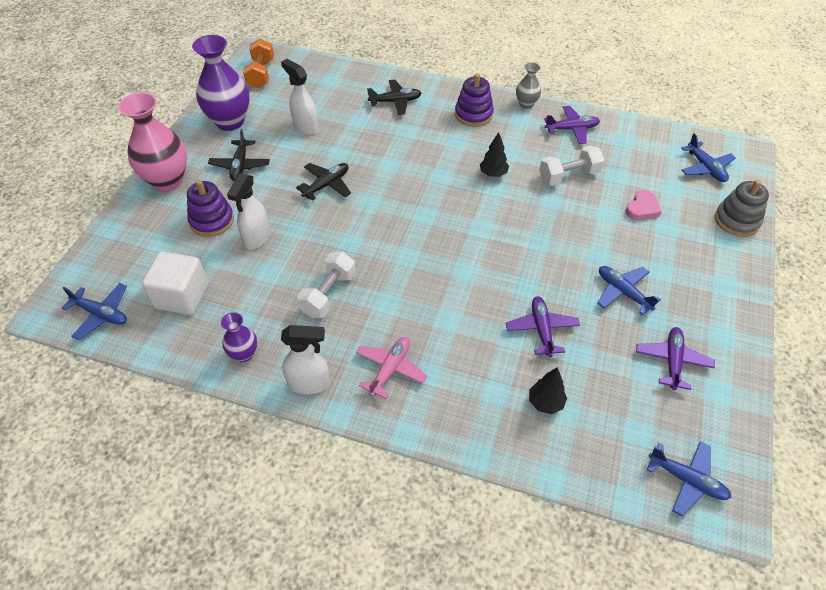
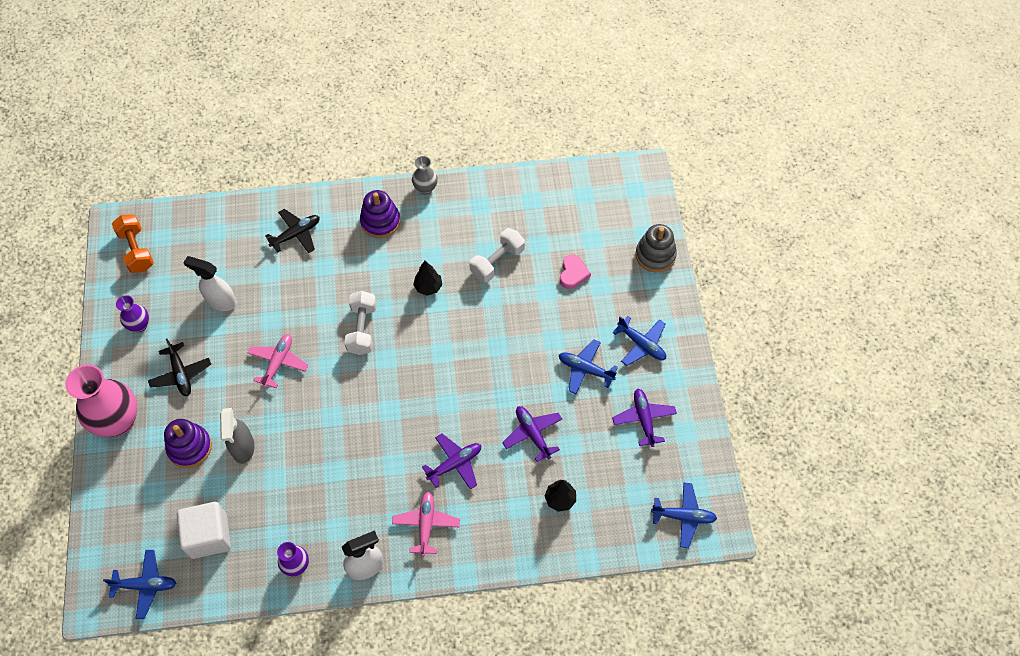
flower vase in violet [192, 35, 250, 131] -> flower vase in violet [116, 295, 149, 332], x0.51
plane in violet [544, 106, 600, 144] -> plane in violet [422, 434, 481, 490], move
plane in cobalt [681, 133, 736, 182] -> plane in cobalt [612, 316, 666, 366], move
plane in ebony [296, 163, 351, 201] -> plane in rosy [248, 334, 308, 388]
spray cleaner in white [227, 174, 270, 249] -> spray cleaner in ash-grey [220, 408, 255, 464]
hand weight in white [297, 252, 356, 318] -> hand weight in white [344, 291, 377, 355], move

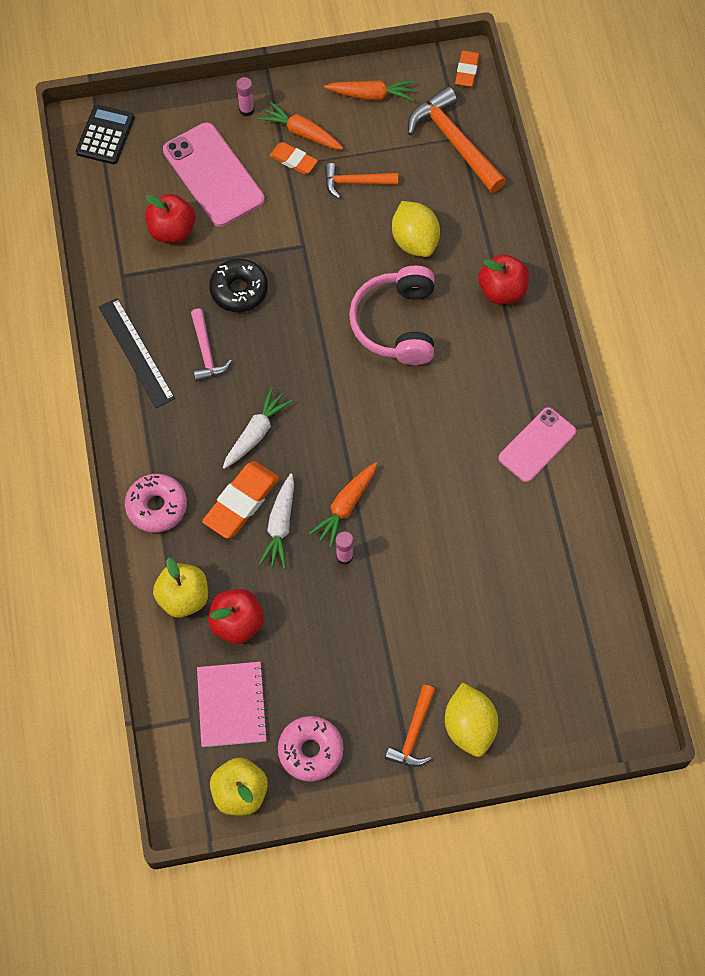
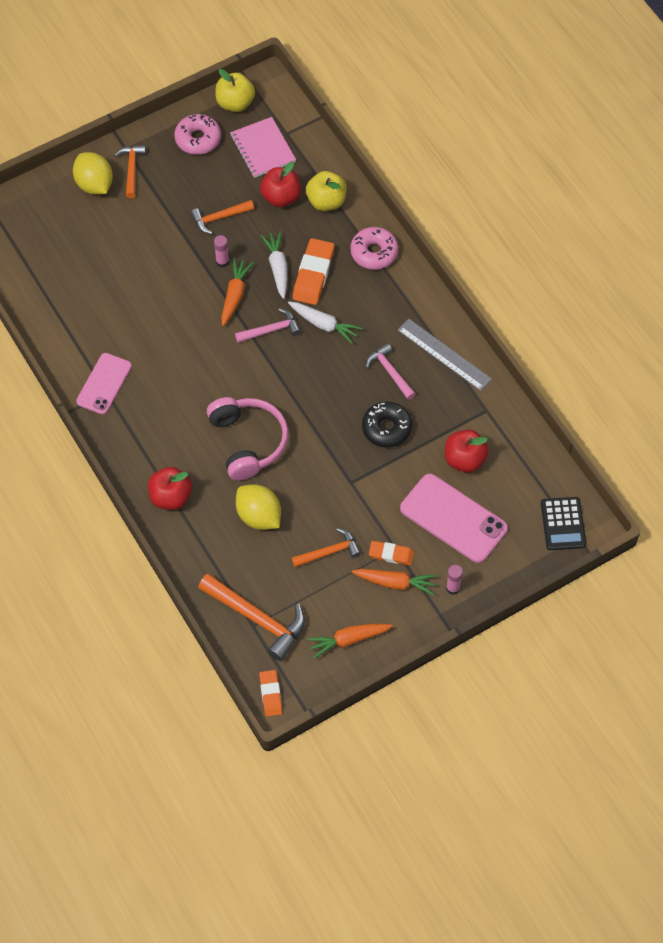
measuring stick in ebony [99, 298, 175, 408] -> measuring stick in ash-grey [398, 319, 492, 391]
carrot in white [223, 387, 292, 469] -> carrot in white [288, 302, 362, 344], 75 degrees counterclockwise
none -> hammer in orange [191, 200, 254, 234]
none -> hammer in rosy [235, 308, 301, 343]

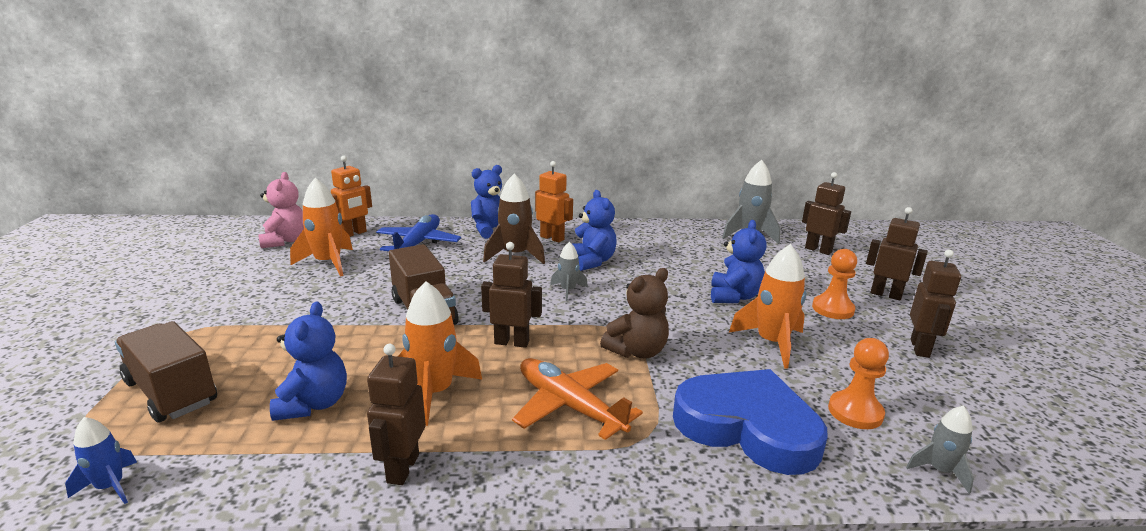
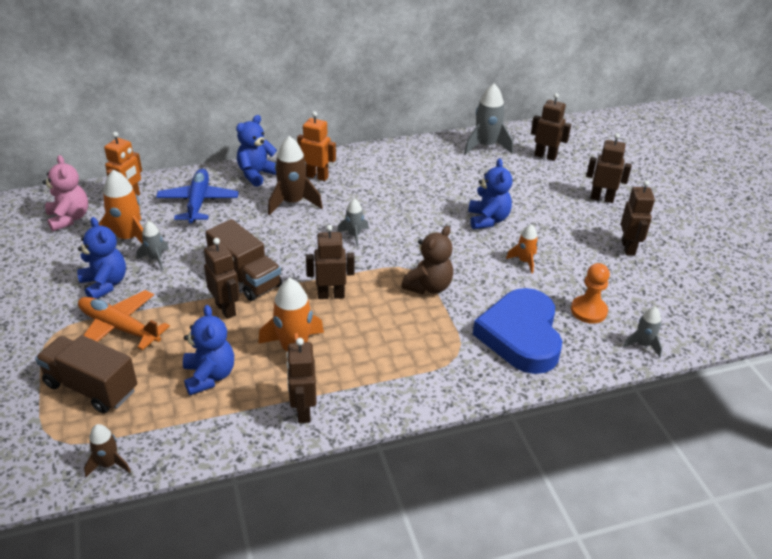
stuffed bear in cobalt [571, 190, 617, 271] -> stuffed bear in cobalt [77, 217, 126, 299], move
toy rocket in orange [729, 244, 806, 368] -> toy rocket in orange [506, 224, 538, 274], x0.56
game pawn in orange [812, 249, 857, 319] -> none
plane in orange [512, 358, 643, 440] -> plane in orange [78, 290, 170, 350], move
heart in cobalt [673, 369, 828, 475] -> heart in cobalt [473, 288, 562, 374], 105 degrees counterclockwise
toy rocket in cobalt [65, 417, 137, 504] -> toy rocket in dark brown [84, 424, 131, 477]
none -> toy rocket in ash-grey [136, 221, 169, 270]
none -> toy robot in dark brown [204, 238, 240, 319]

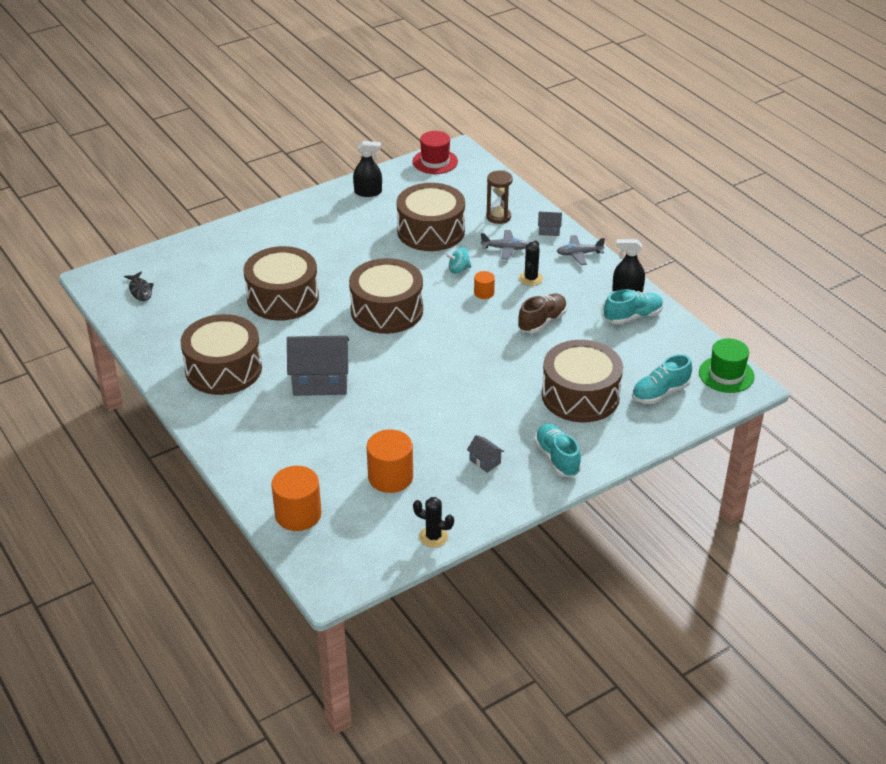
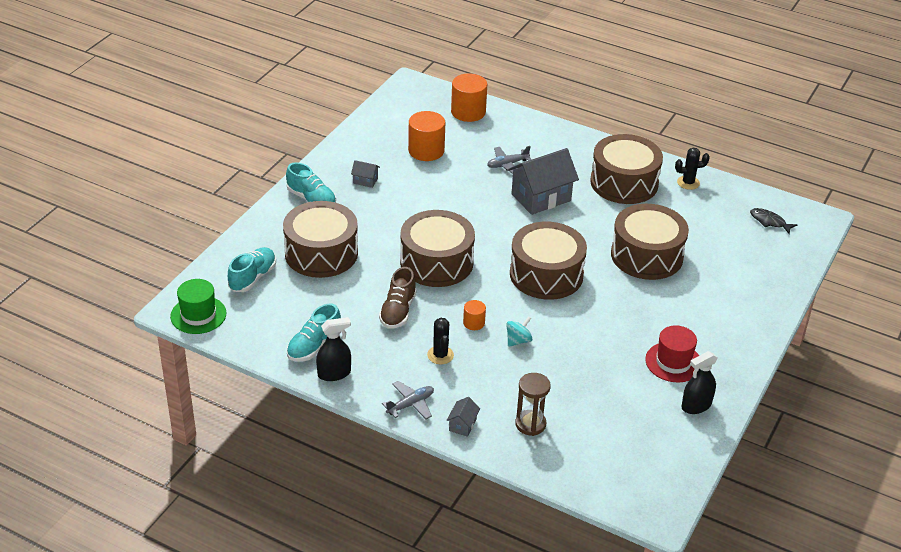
tall hat in scarlet [413, 131, 458, 174] -> tall hat in scarlet [645, 325, 699, 383], move
drum in dark brown [397, 183, 465, 251] -> drum in dark brown [400, 210, 475, 287], move
house in ash-grey [538, 212, 562, 236] -> house in ash-grey [446, 397, 480, 437], 45 degrees counterclockwise
plane in ash-grey [481, 230, 528, 260] -> plane in ash-grey [487, 146, 532, 174], move
cactus in ebony [413, 497, 454, 547] -> cactus in ebony [675, 148, 710, 190], move

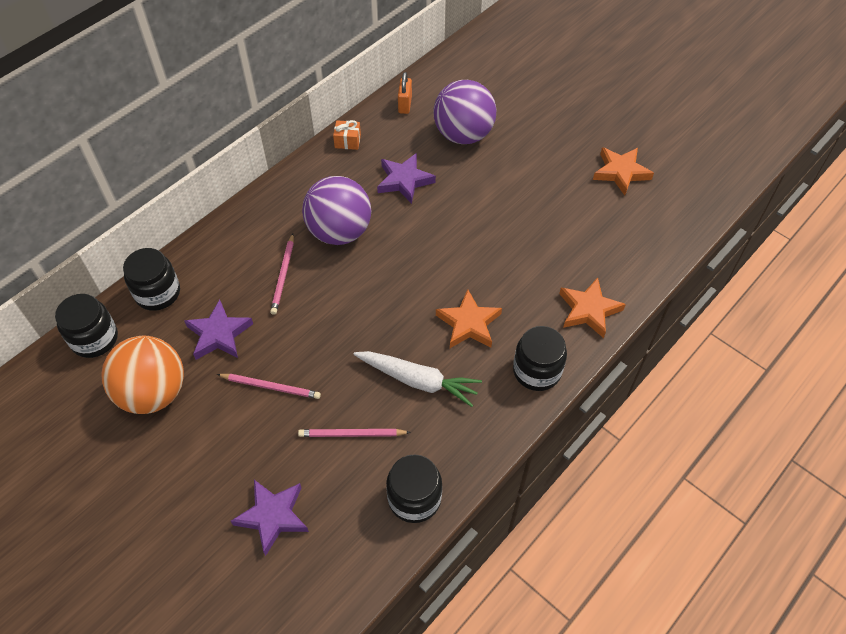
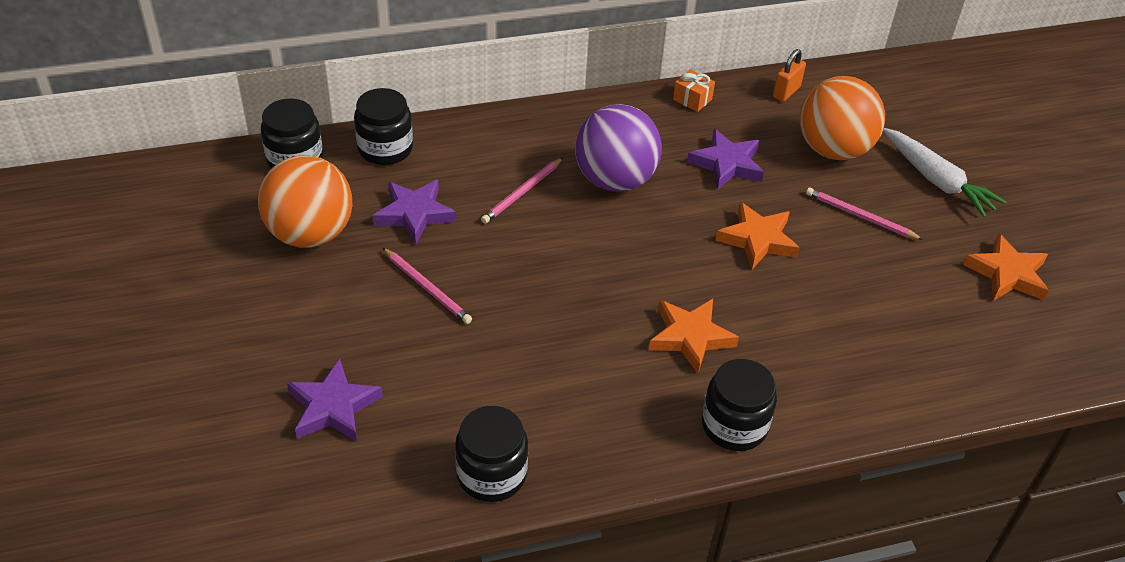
sphere in violet [433, 80, 496, 144] -> sphere in orange [800, 76, 885, 160]
star shape in orange [559, 278, 626, 338] -> star shape in orange [715, 202, 800, 269], move
carrot in white [353, 351, 482, 407] -> carrot in white [883, 128, 1007, 217], move
lead pencil in rosy [298, 429, 411, 437] -> lead pencil in rosy [806, 188, 923, 240], move

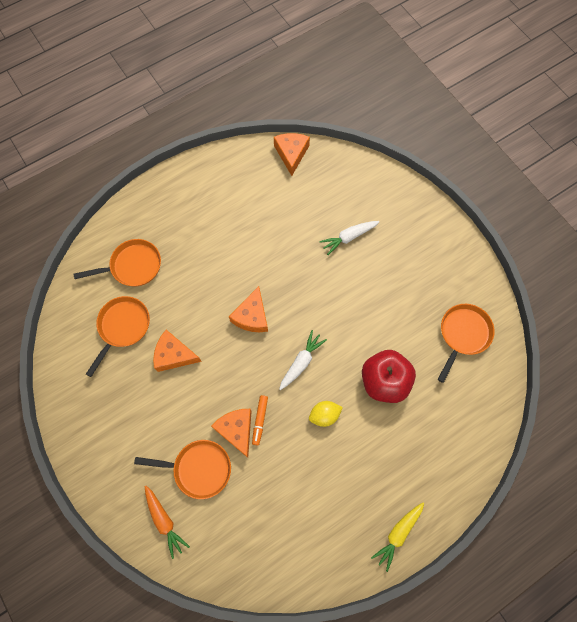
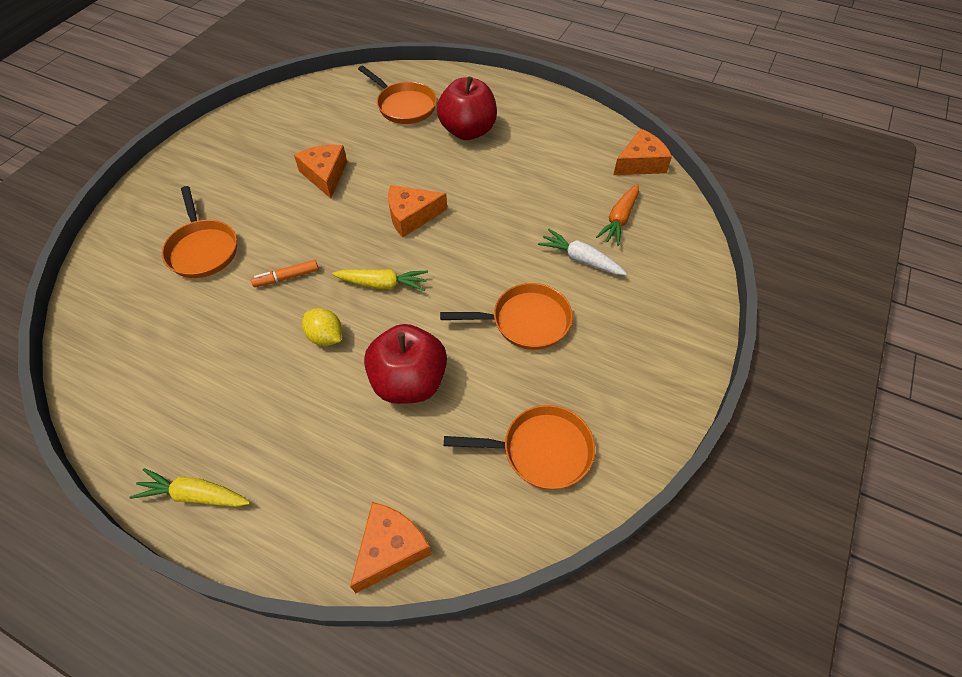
frying pan in orange [86, 296, 150, 377] -> frying pan in orange [440, 283, 573, 350], move
carrot in white [279, 330, 327, 390] -> carrot in yellow [332, 269, 428, 291]
piece of cheese in orange [211, 409, 252, 458] -> piece of cheese in orange [350, 502, 432, 593], move
carrot in orange [145, 486, 190, 559] -> carrot in orange [596, 184, 639, 246], move
none -> apple fruit in scarlet [437, 77, 497, 140]

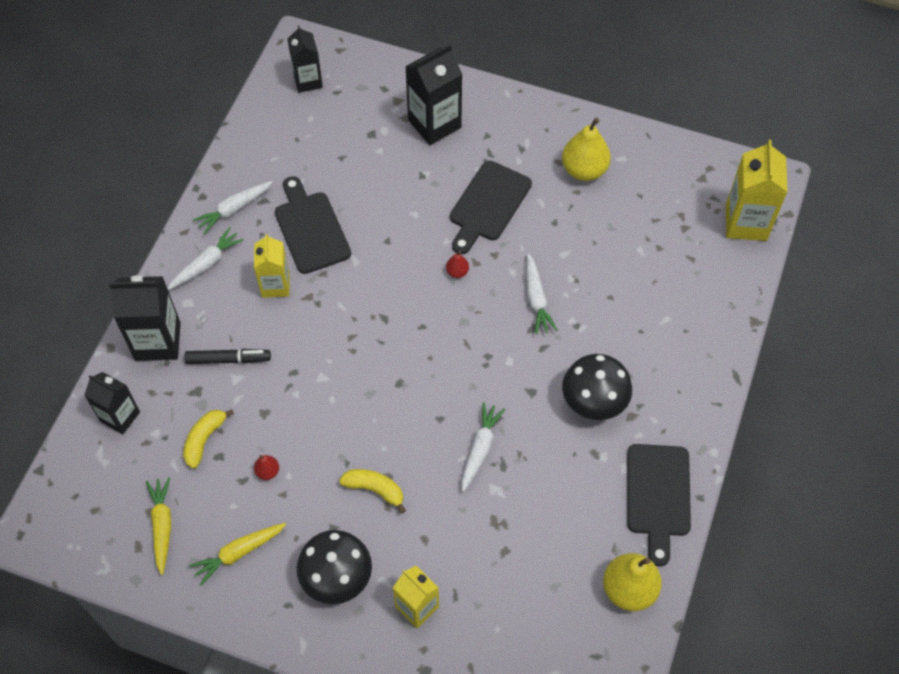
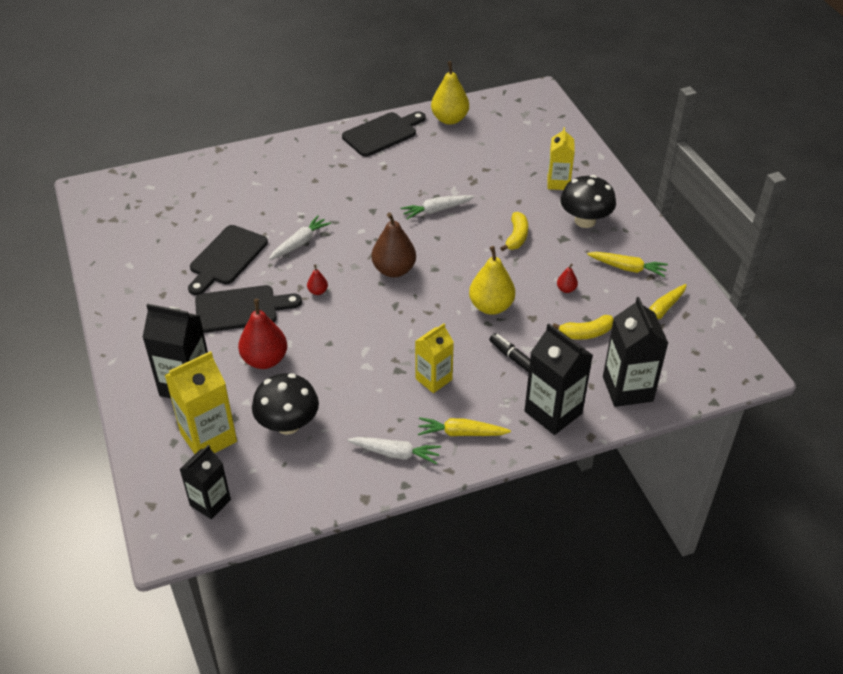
pear in yellow [562, 118, 611, 181] -> pear in yellow [469, 246, 515, 315], move
carton in yellow [726, 140, 788, 241] -> carton in yellow [165, 351, 237, 454], move
cutting board in ebony [275, 176, 351, 274] -> cutting board in ebony [188, 225, 268, 295], move
carrot in white [168, 227, 244, 290] -> carrot in yellow [418, 417, 511, 436]
toadstool in ebony [562, 354, 632, 420] -> toadstool in ebony [252, 373, 319, 435], move
carton in ebony [84, 372, 140, 434] -> carton in ebony [603, 297, 668, 407], x1.53
toy banana in yellow [339, 469, 406, 514] -> toy banana in yellow [500, 212, 528, 251], 150 degrees counterclockwise
none -> pear in dark brown [372, 213, 416, 277]
none -> pear in scarlet [238, 299, 287, 369]

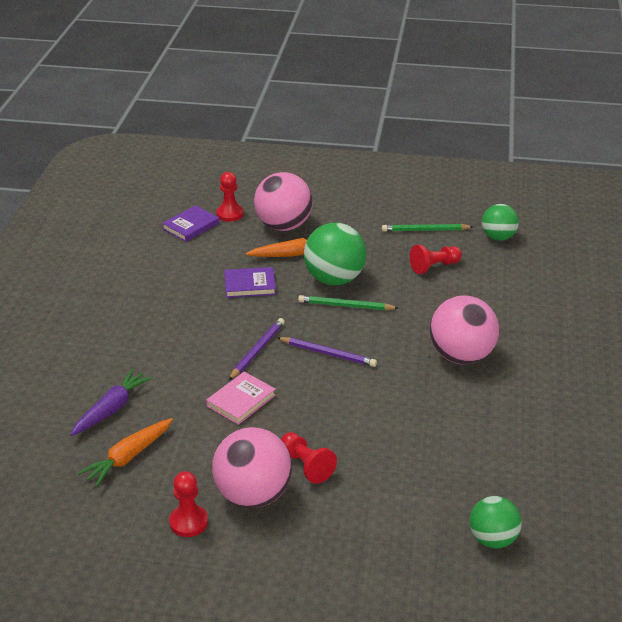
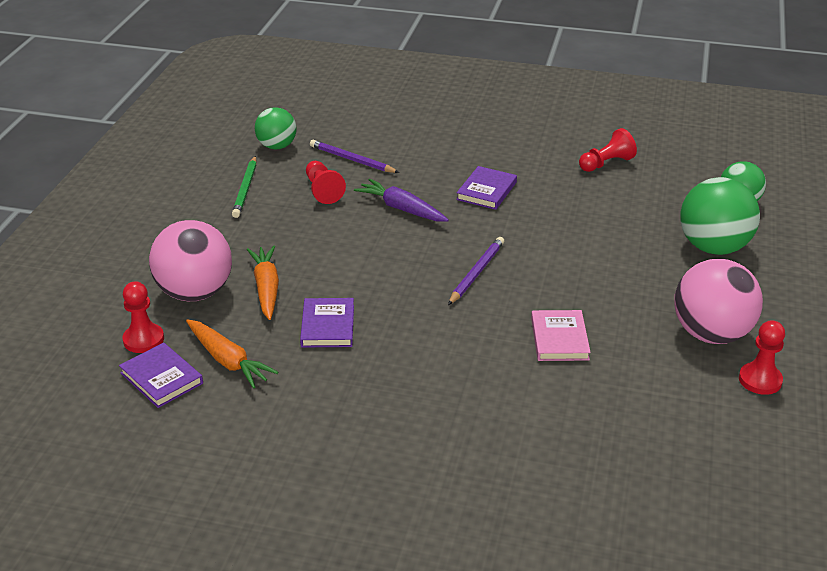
sphere in green [304, 223, 367, 285] -> sphere in green [680, 177, 760, 255], move
lead pencil in green [298, 295, 398, 310] -> none
sphere in rosy [430, 295, 499, 364] -> hardcover in violet [456, 166, 517, 210]
lead pencil in violet [228, 318, 285, 381] -> lead pencil in violet [310, 140, 399, 173], move
carrot in violet [70, 369, 152, 436] -> carrot in violet [354, 179, 449, 222], move
hardcover in rosy [206, 372, 276, 425] -> hardcover in rosy [531, 310, 591, 361], 45 degrees clockwise
carrot in orange [78, 418, 173, 487] -> carrot in orange [186, 319, 279, 388], move
game pawn in scarlet [281, 432, 337, 484] -> game pawn in scarlet [579, 128, 637, 172], move

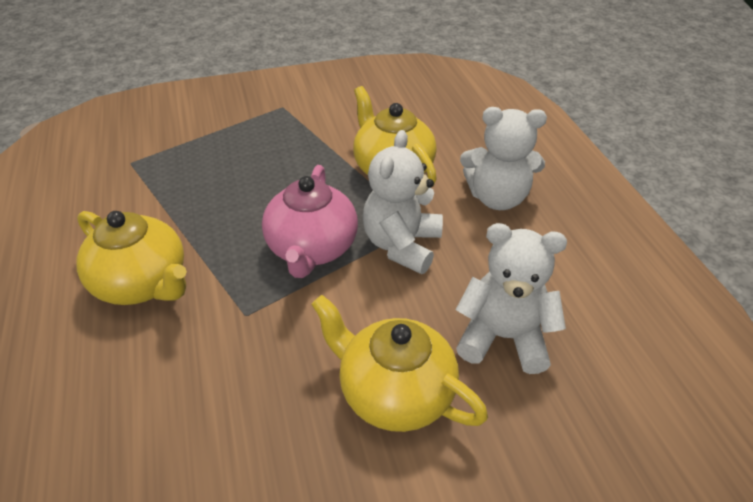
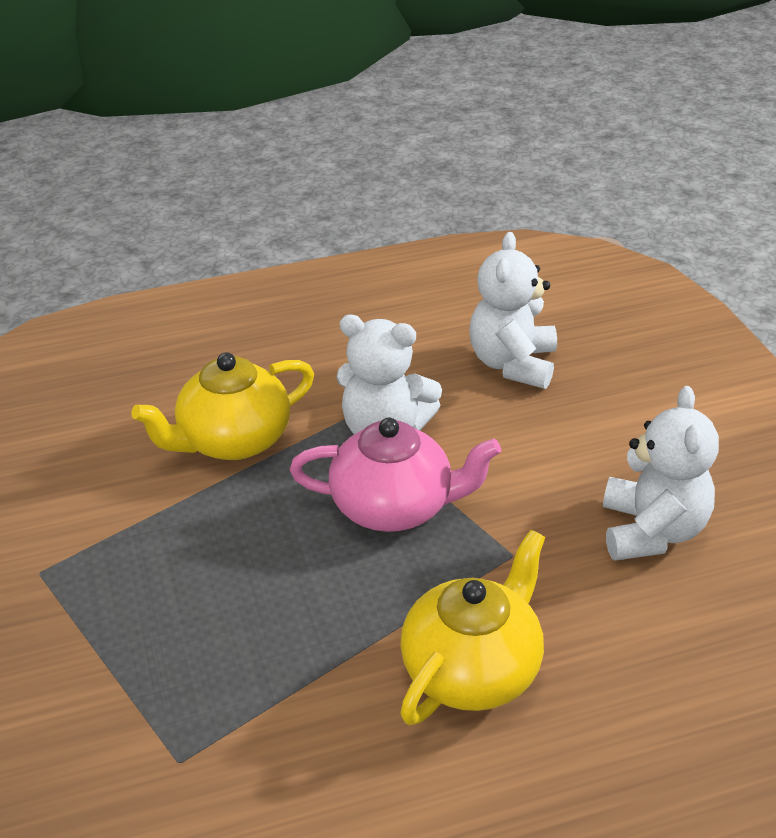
stuffed bear in white [460, 107, 547, 210] -> stuffed bear in white [603, 386, 719, 561], move
china teapot in yellow [311, 295, 488, 432] -> none

